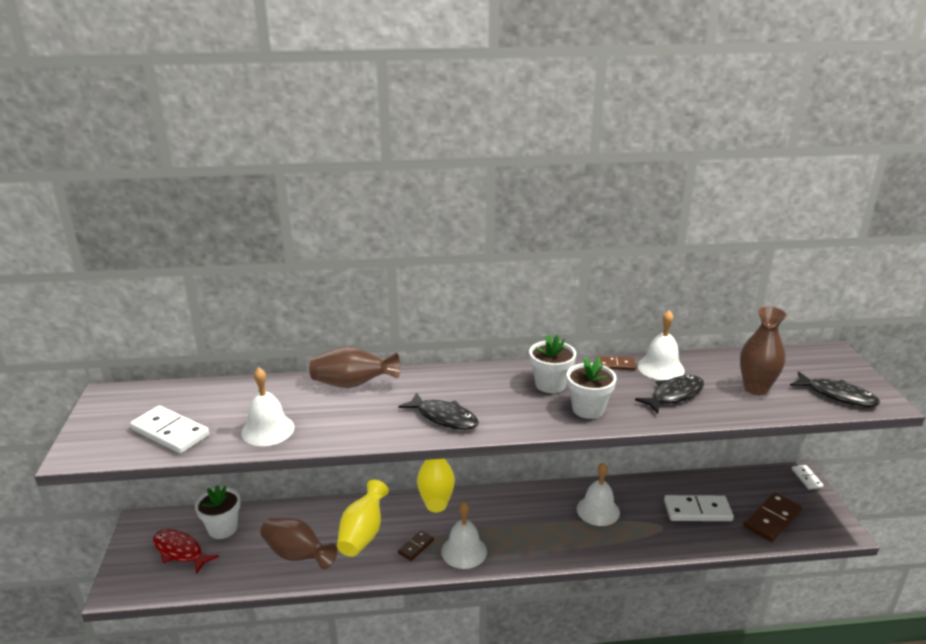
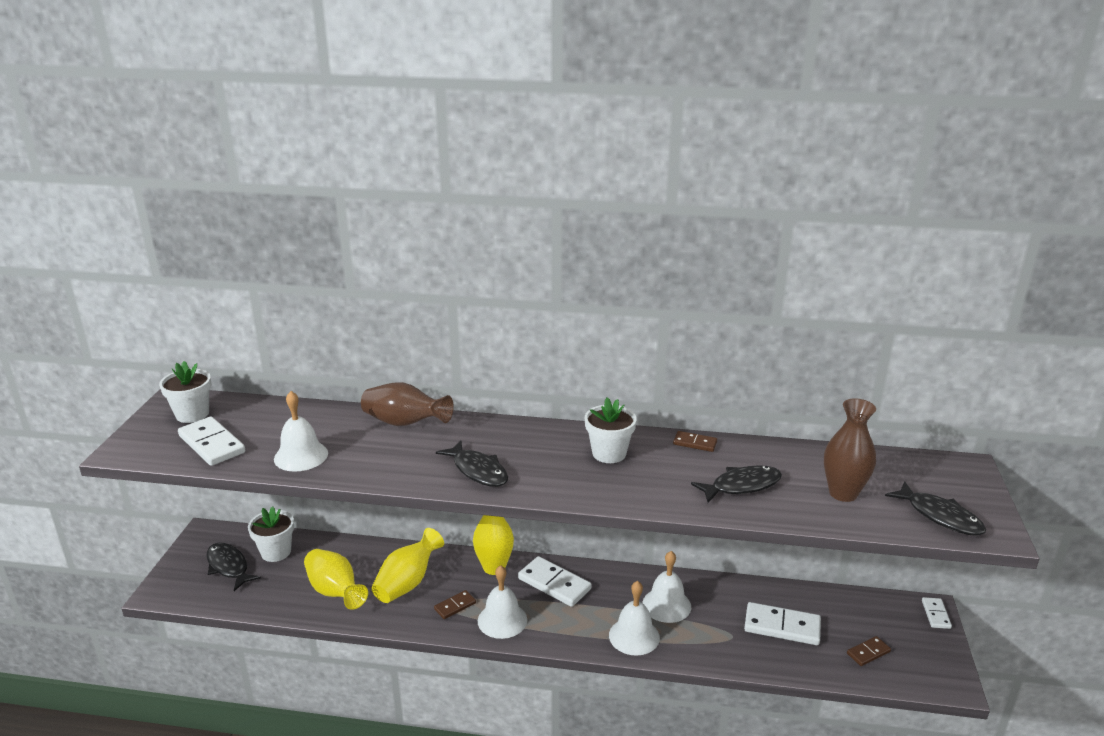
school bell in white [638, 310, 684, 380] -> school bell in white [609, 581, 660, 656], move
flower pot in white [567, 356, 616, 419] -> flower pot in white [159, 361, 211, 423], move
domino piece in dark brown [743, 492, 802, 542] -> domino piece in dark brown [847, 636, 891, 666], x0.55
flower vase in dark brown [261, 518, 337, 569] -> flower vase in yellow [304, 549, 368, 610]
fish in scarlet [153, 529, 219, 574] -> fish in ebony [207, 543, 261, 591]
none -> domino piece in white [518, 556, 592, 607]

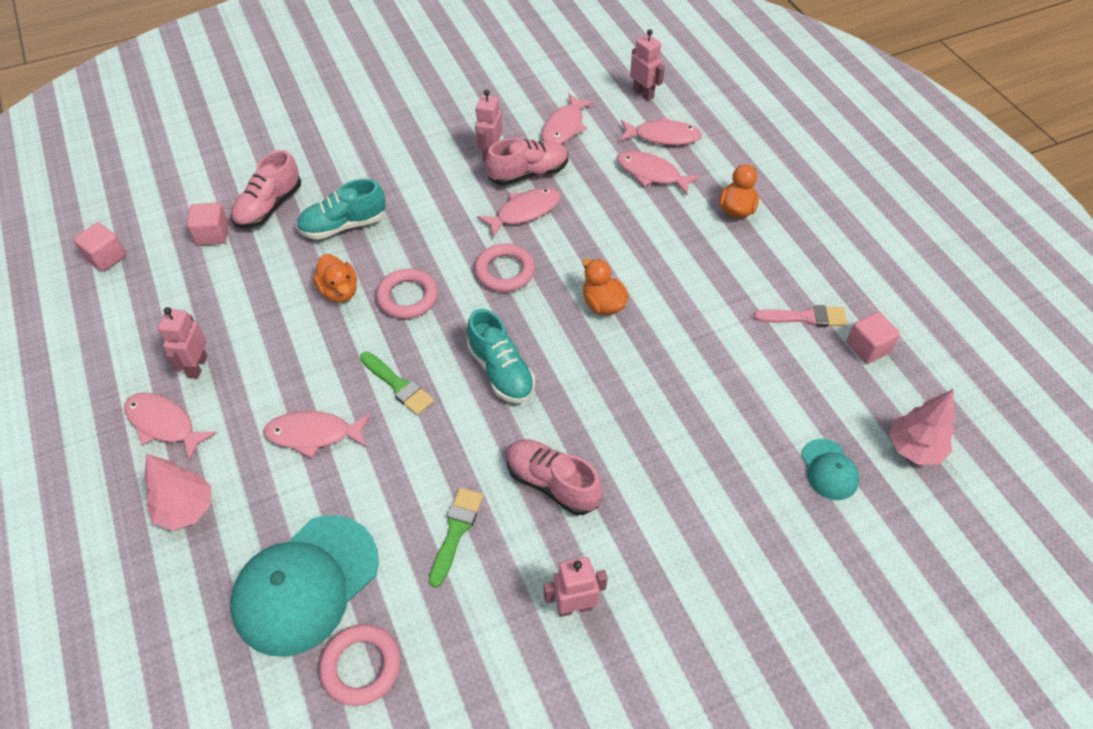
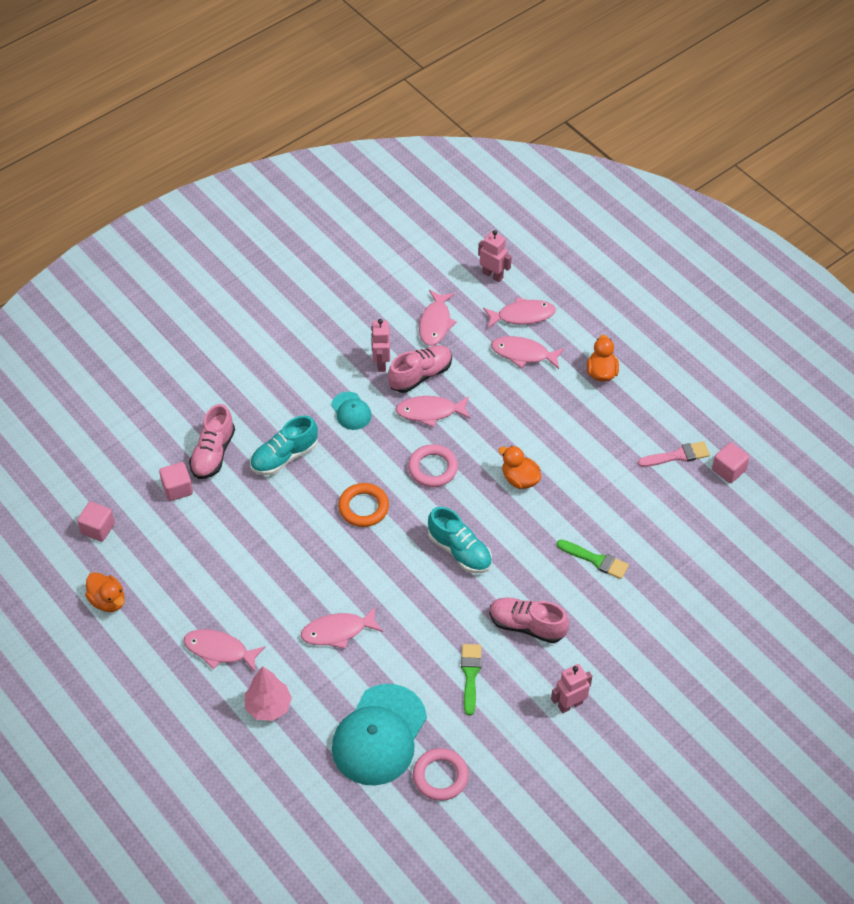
fish in rosy [477, 188, 561, 238] -> fish in rosy [395, 396, 471, 427], 135 degrees counterclockwise
duck in orange [313, 254, 357, 302] -> duck in orange [85, 572, 125, 612], move
hoop in rosy [376, 268, 438, 319] -> hoop in orange [338, 483, 389, 527]
toy robot in rosy [158, 307, 208, 379] -> none
paintbrush in green [360, 352, 434, 415] -> paintbrush in green [557, 540, 629, 579], move
tree in rosy [889, 389, 955, 465] -> none
cap in aqua [801, 438, 859, 500] -> cap in aqua [331, 392, 372, 430], move

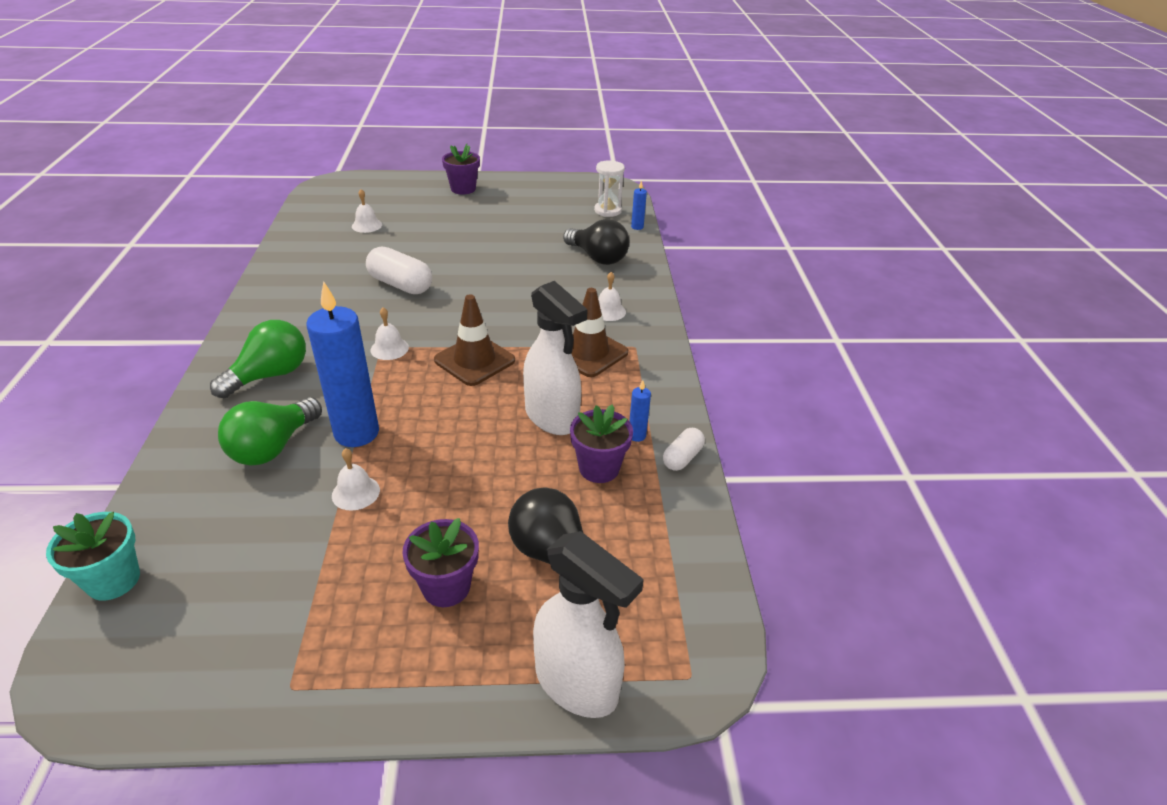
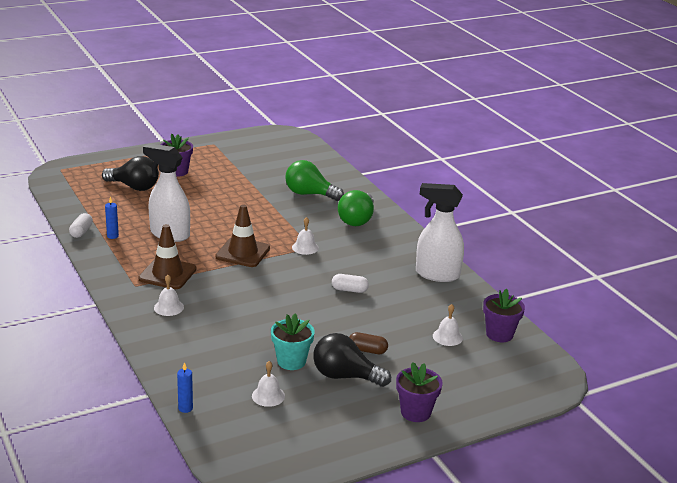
sand timer in white [594, 160, 625, 217] -> none
light bulb in ebony [563, 219, 629, 265] -> light bulb in ebony [313, 333, 391, 387], move
capsule in white [366, 247, 432, 294] -> capsule in white [332, 274, 369, 293], x0.57
candle in cobalt [307, 281, 379, 447] -> none
light bulb in green [218, 397, 322, 465] -> light bulb in green [285, 160, 344, 201], 75 degrees counterclockwise
flower pot in violet [570, 404, 633, 483] -> flower pot in violet [483, 289, 525, 342], move
school bell in white [332, 448, 380, 511] -> school bell in white [252, 361, 285, 407], move
flower pot in aqua [46, 512, 140, 601] -> flower pot in aqua [271, 313, 315, 370], move
spray cleaner in white [533, 531, 644, 718] -> spray cleaner in white [416, 183, 464, 282], move
none -> capsule in dark brown [349, 332, 388, 354]

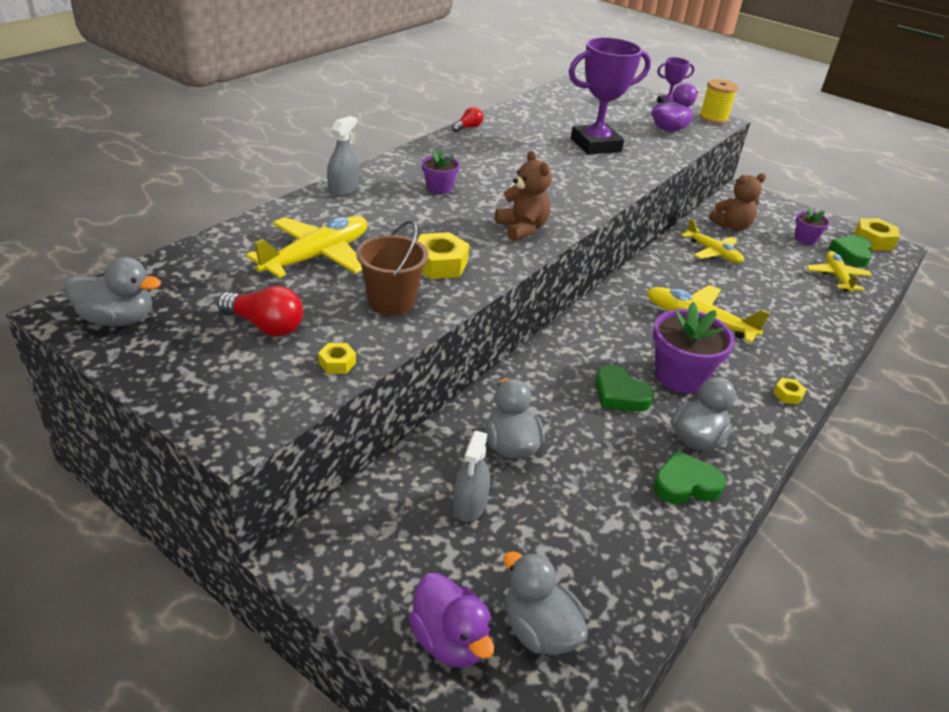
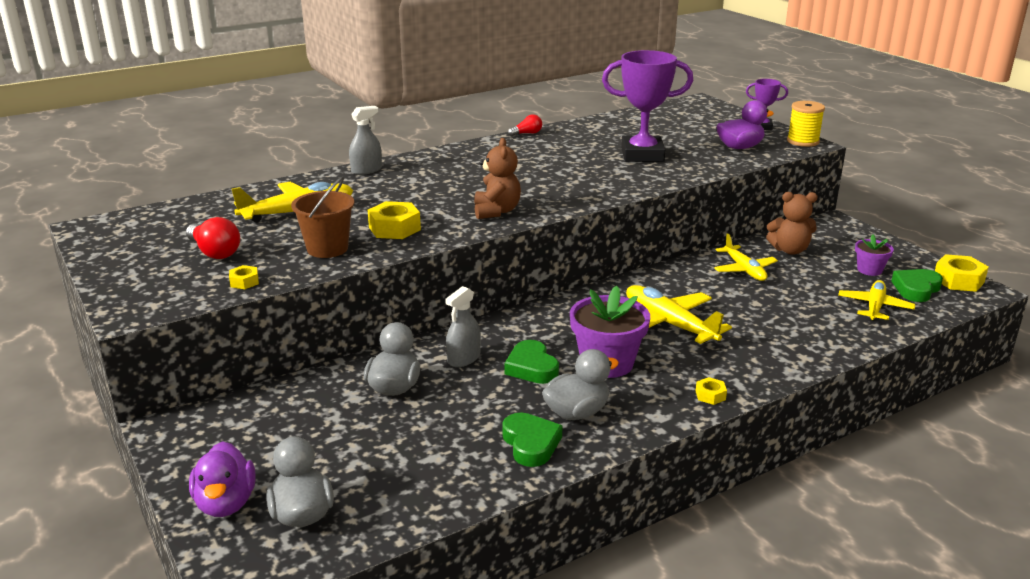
flower pot in violet [422, 150, 460, 194] -> none
duck in ash-grey [65, 257, 161, 326] -> none
spray cleaner in ash-grey [453, 431, 490, 522] -> spray cleaner in ash-grey [445, 286, 481, 367], move
heart in green [653, 450, 726, 504] -> heart in green [502, 413, 563, 467], 60 degrees clockwise

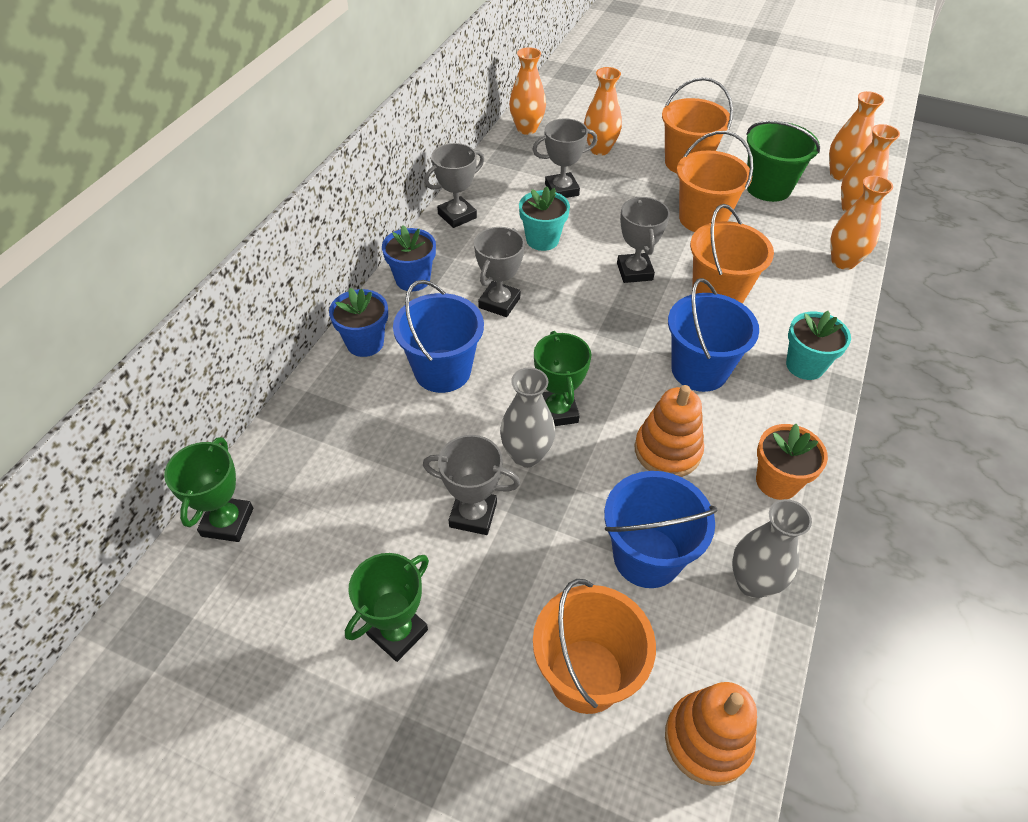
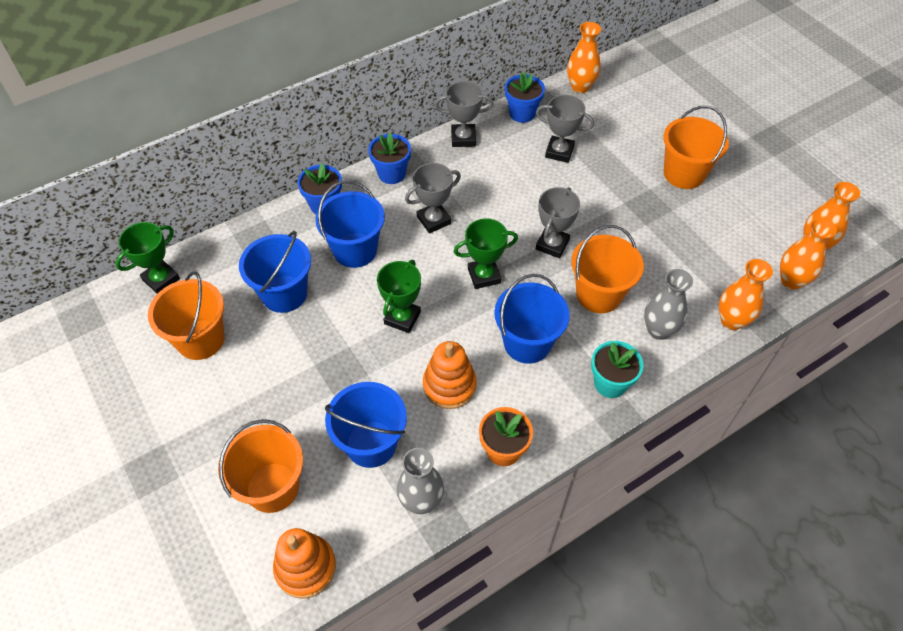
flower vase in orange [584, 67, 622, 156] -> none
sand bucket in green [747, 121, 820, 202] -> none
sand bucket in orange [677, 131, 753, 232] -> sand bucket in orange [148, 272, 225, 360], move
flower pot in aqua [519, 186, 570, 251] -> none
flower vase in ash-grey [500, 367, 555, 468] -> flower vase in ash-grey [644, 269, 693, 340], move
trophy in ash-grey [423, 435, 520, 535] -> none
trophy in green [345, 553, 429, 662] -> trophy in green [454, 218, 518, 289], move
none -> flower pot in cobalt [505, 72, 545, 123]
none -> sand bucket in cobalt [239, 231, 311, 313]

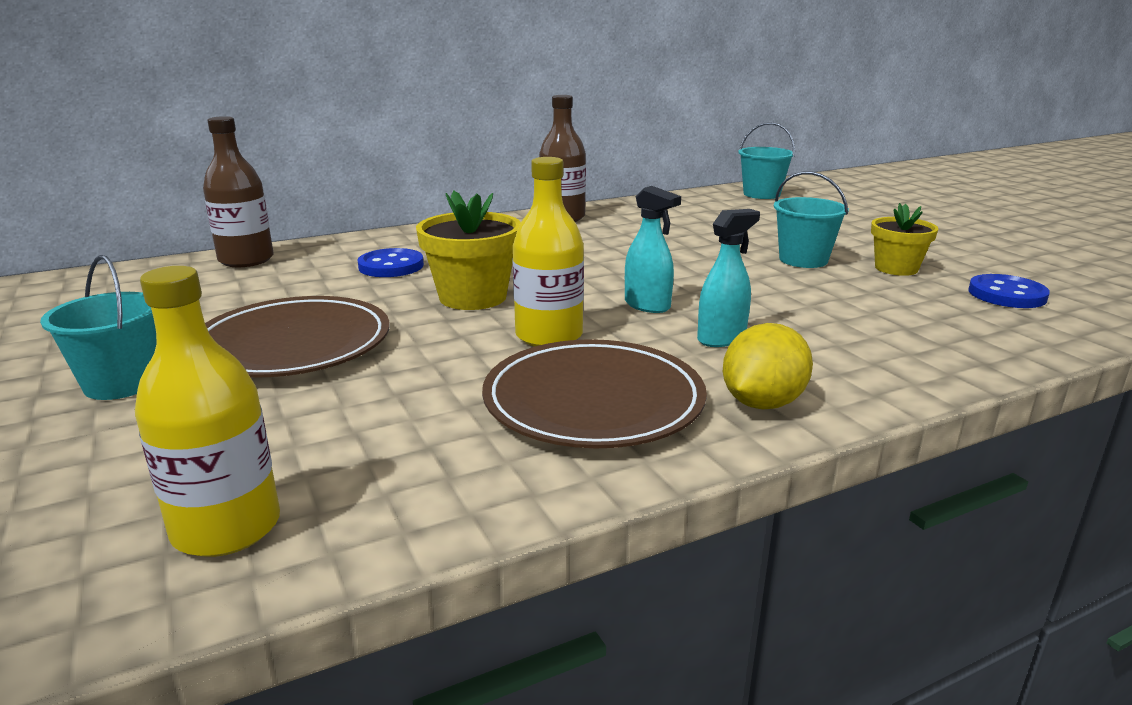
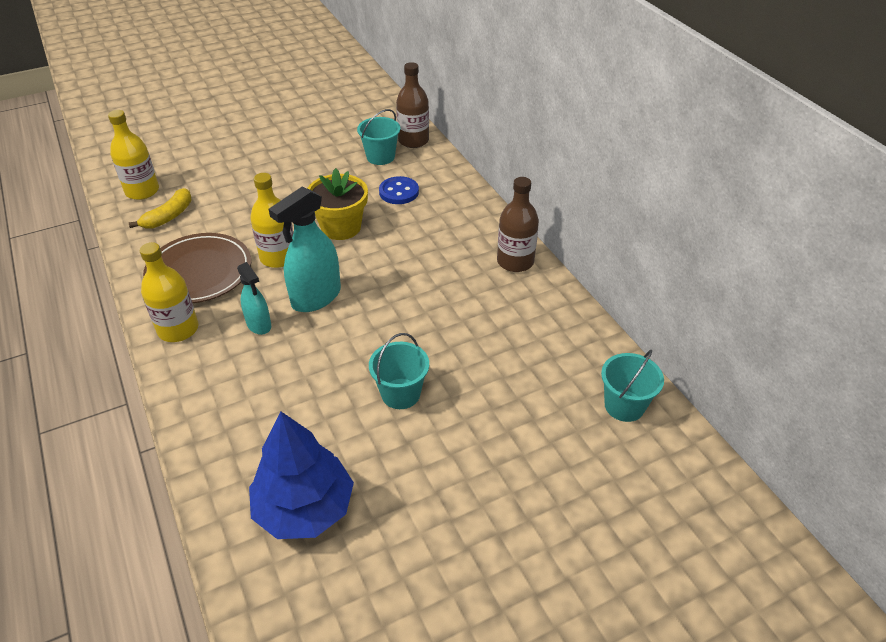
spray cleaner in aqua [625, 186, 681, 313] -> spray cleaner in aqua [269, 187, 341, 312], x1.71
flower pot in yellow [871, 203, 938, 276] -> none
sand bucket in aqua [40, 255, 157, 400] -> sand bucket in aqua [357, 109, 400, 165], move
shirt button in cobalt [968, 274, 1050, 308] -> tree in cobalt [249, 412, 354, 539]
flat dish in dark brown [205, 296, 390, 377] -> none
toy lemon in yellow [723, 323, 813, 410] -> drink bottle in yellow [140, 242, 198, 342]
none -> toy banana in yellow [129, 188, 192, 229]

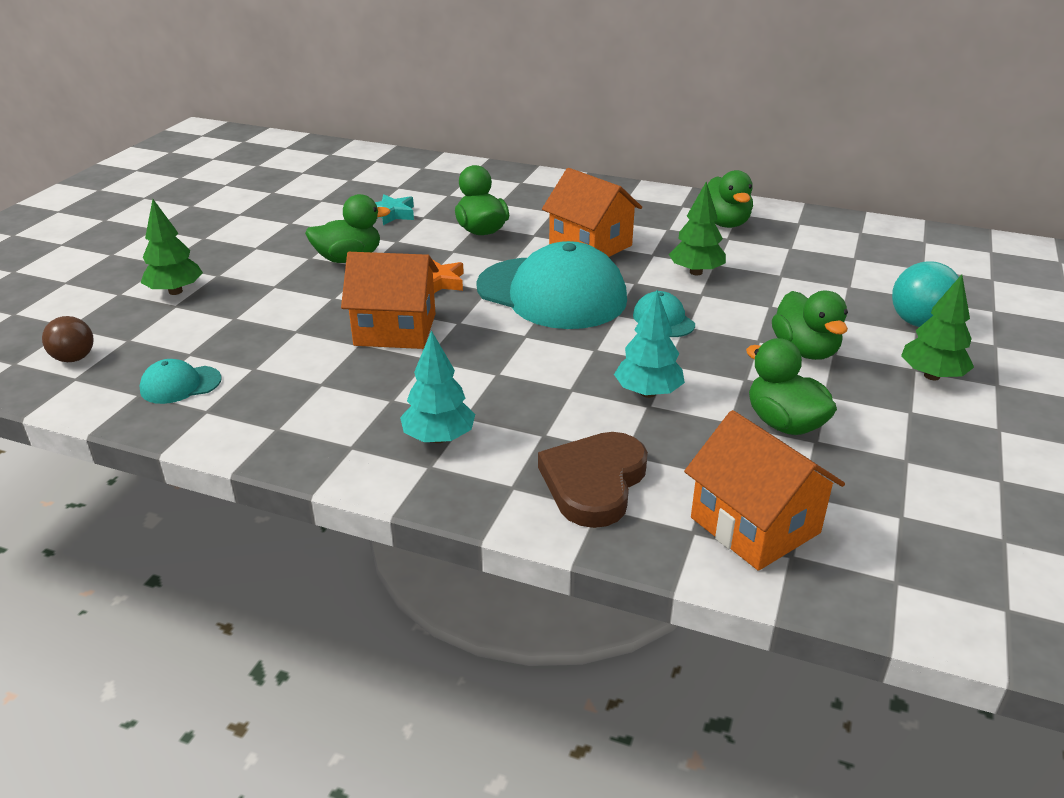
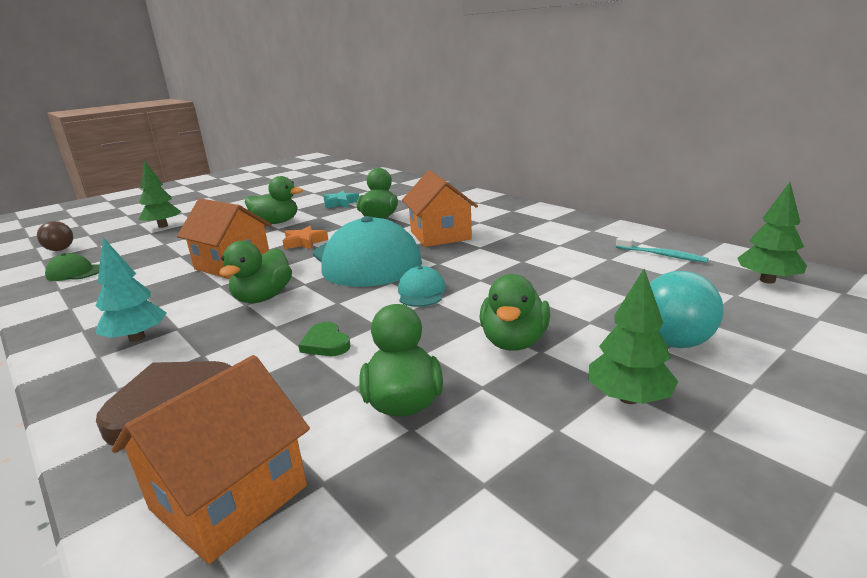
duck in green [707, 170, 753, 228] -> duck in green [219, 241, 292, 303], move
tree in green [669, 182, 726, 276] -> tree in green [737, 182, 807, 284], move
tree in aqua [614, 290, 685, 398] -> heart in green [298, 322, 351, 356]
cap in aqua [139, 359, 222, 404] -> cap in green [45, 253, 100, 281]
house in orange [684, 410, 845, 571] -> house in orange [112, 355, 310, 564], 45 degrees clockwise
none -> tooth brush in aqua [616, 237, 708, 263]

